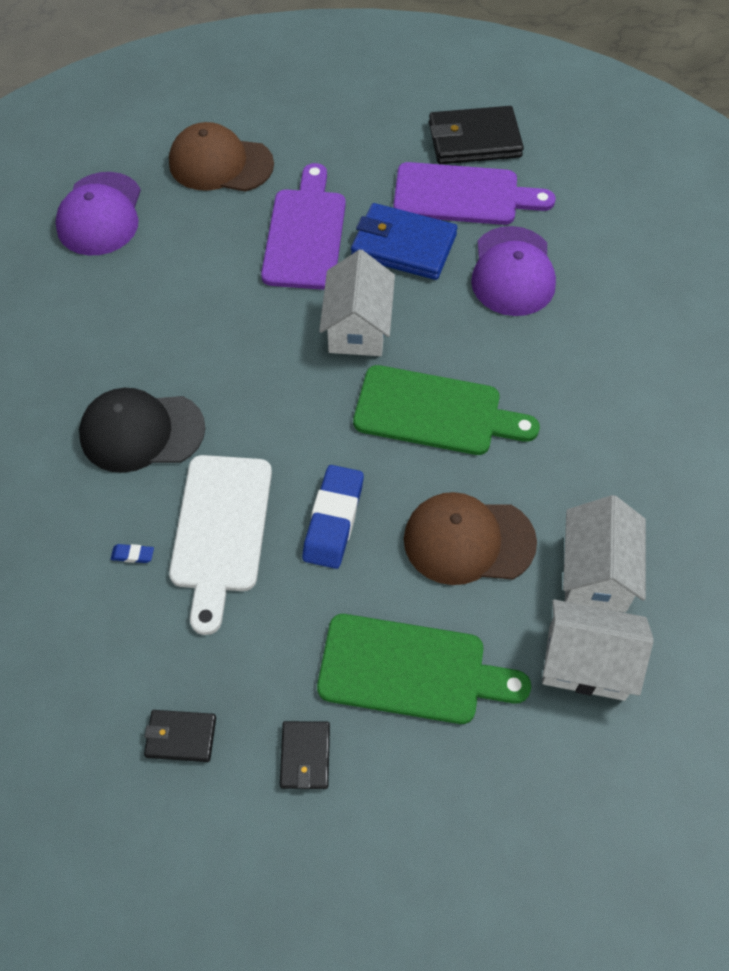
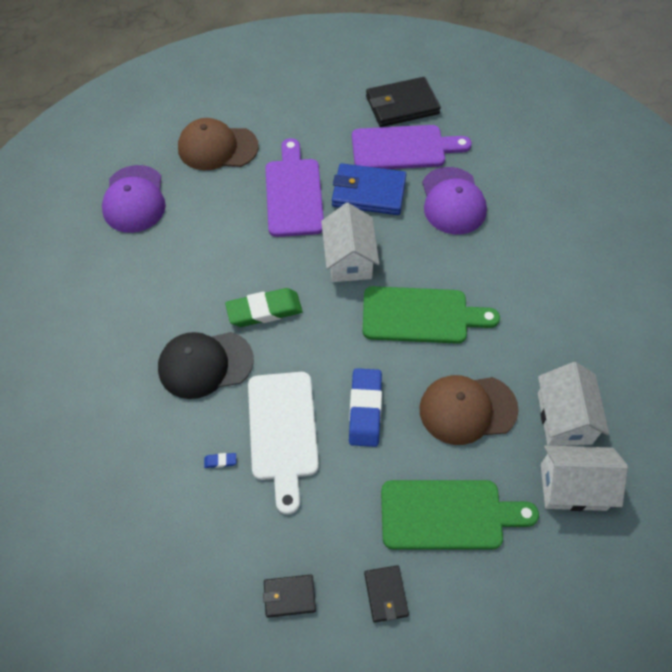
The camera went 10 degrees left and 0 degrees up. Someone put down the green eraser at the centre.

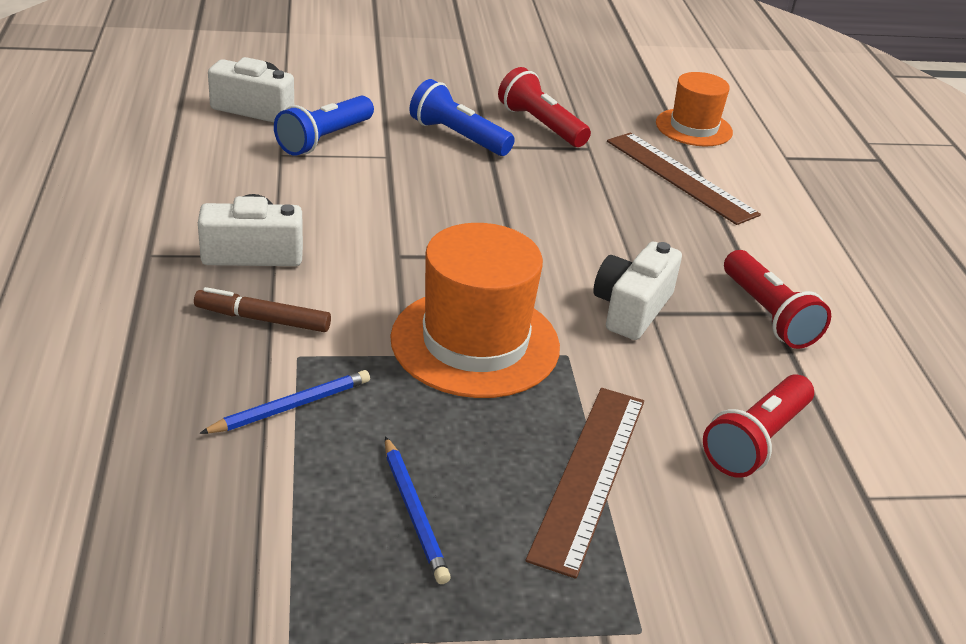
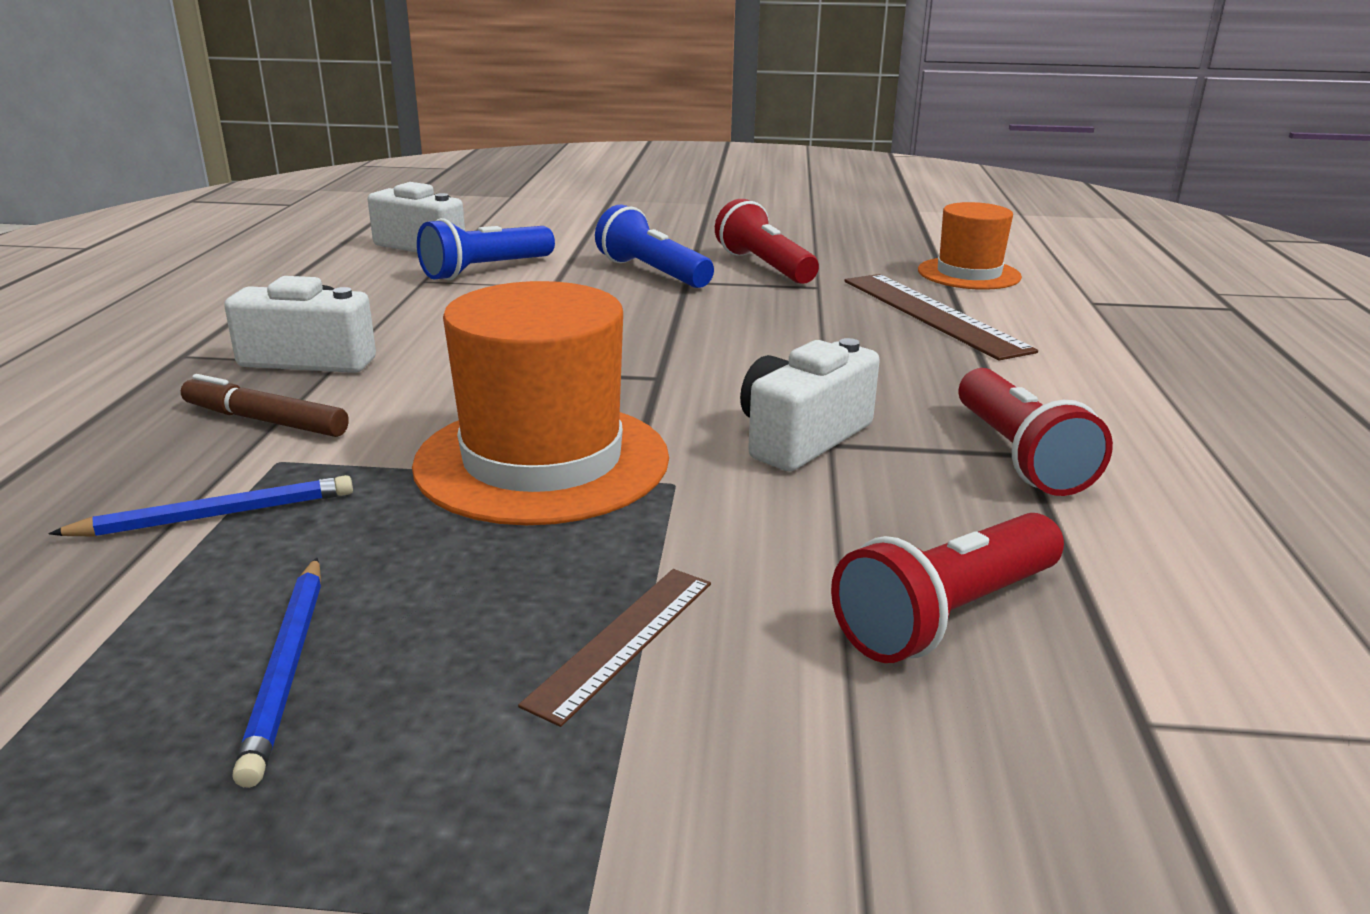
The camera went 15 degrees right and 10 degrees down. Someone scaled the brown ruler (1st from left) at the bottom centre by 0.57.

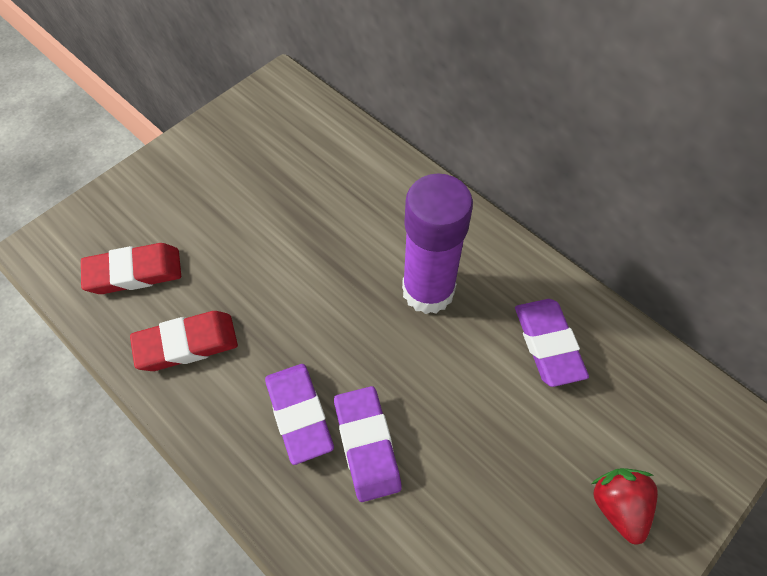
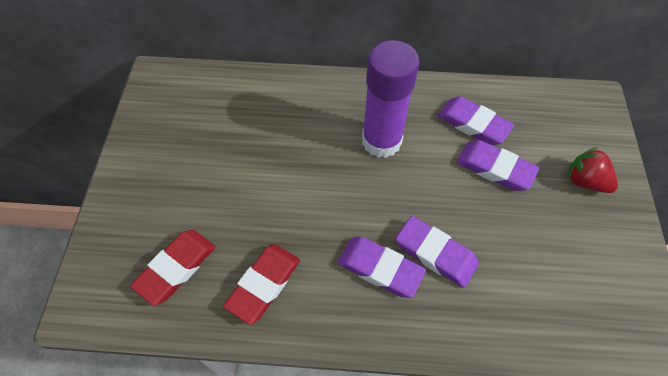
The camera went 40 degrees left and 0 degrees up. Someone put down the purple eraser (4th from left) at the middle right.

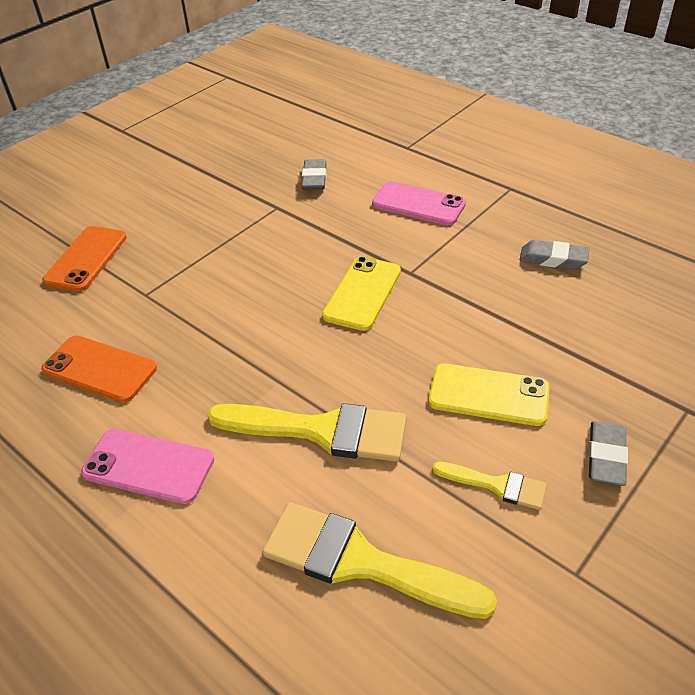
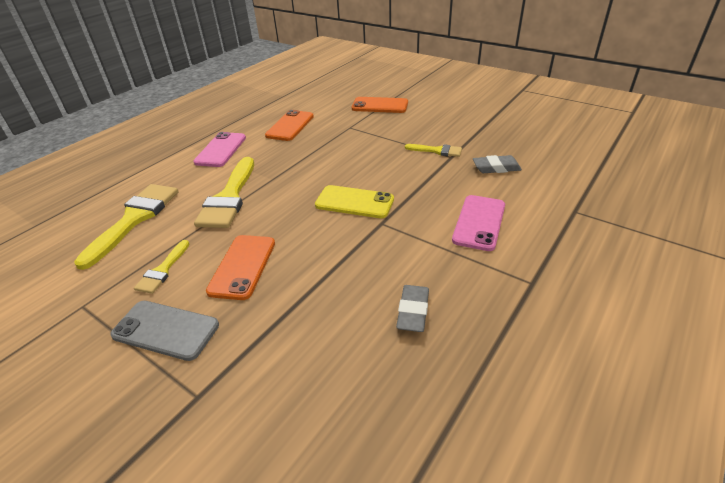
The camera went 85 degrees right and 5 degrees down. Someone swapped the grey eraser (3rd from left) at the middle right for the grey phone at the bottom left. Someone repainted the yellow phone (2nd from left) at the middle right, which became the orange phone (1st from left) at the middle left. Someone put down the yellow brush (4th from left) at the top centre.

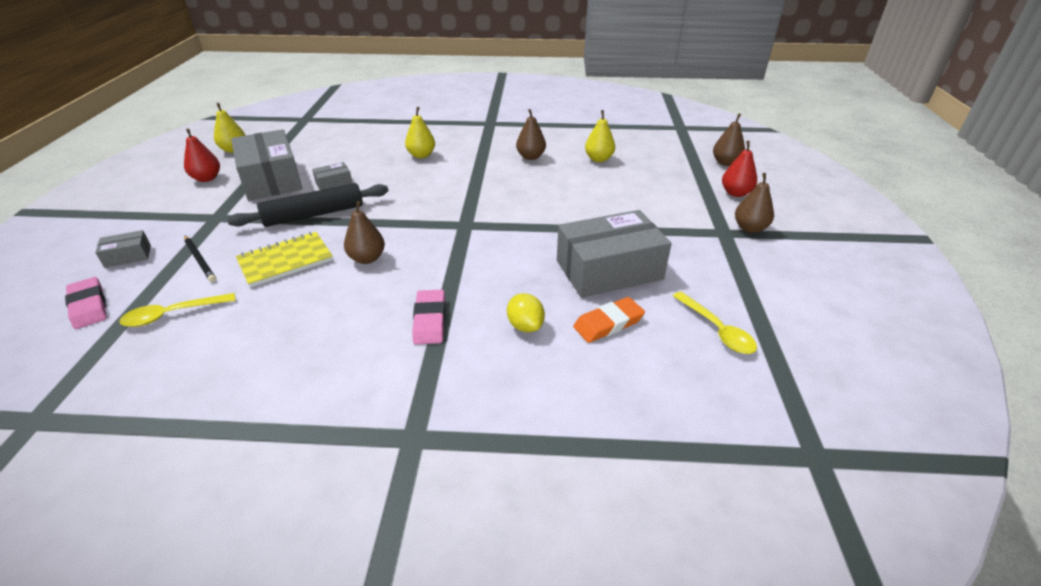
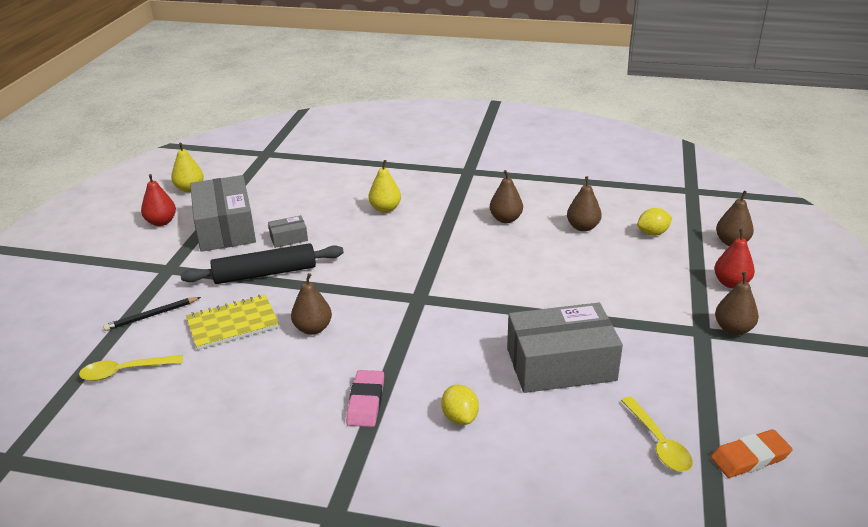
The camera went 10 degrees right and 5 degrees down. Someone rotated the black pencil at the middle left by 90 degrees clockwise. Someone repainted the yellow pear (3rd from left) at the top centre, which became the brown pear (3rd from left) at the middle right. Someone put down the yellow lemon (2nd from left) at the middle right. Someone carried the orange eraser from the centre to the bottom right. Someone took away the pink eraser (1st from left) at the middle left. Someone took away the grey box (1st from left) at the middle left.

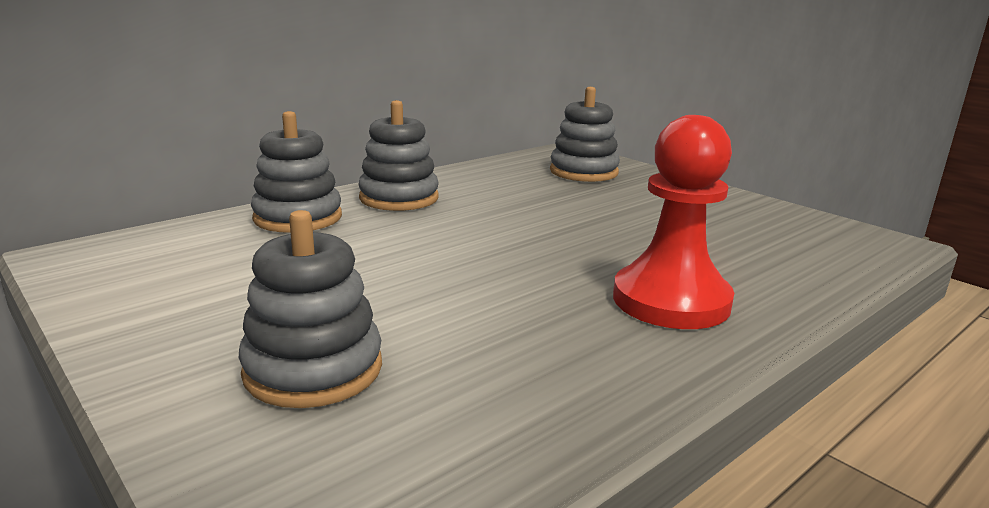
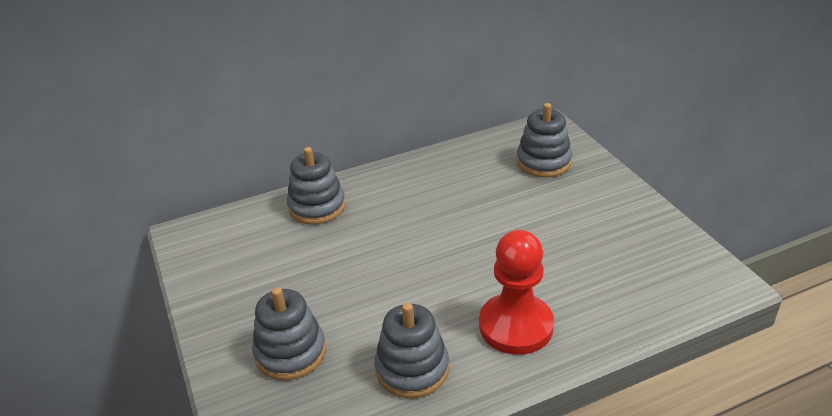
The camera went 20 degrees right and 15 degrees up. Someone carried the grey stacking toy (3rd from left) from the top centre to the bottom centre.

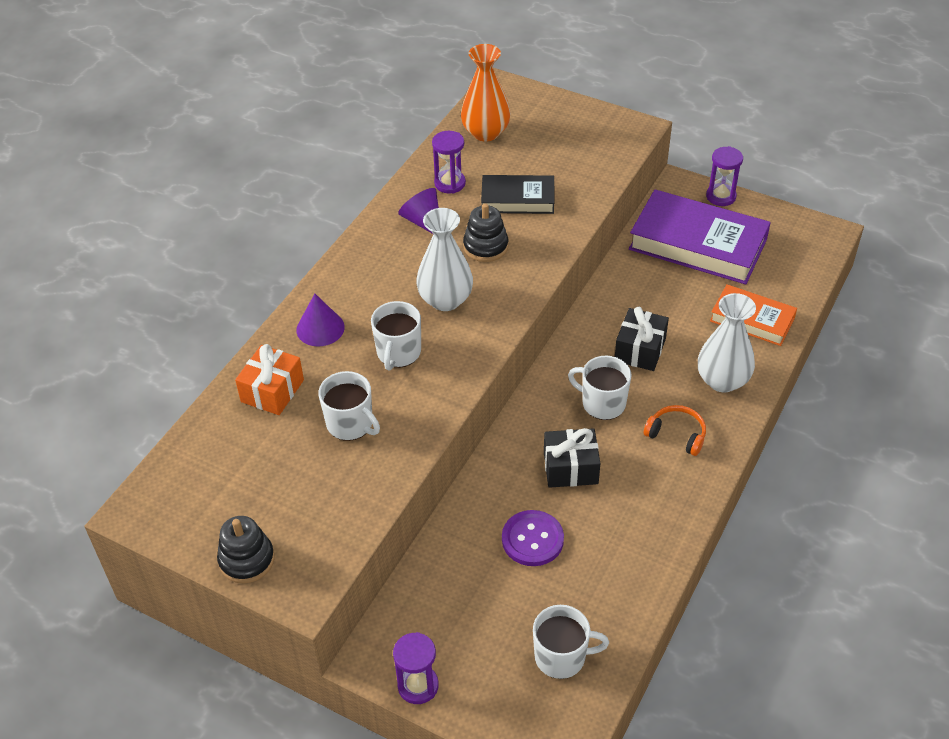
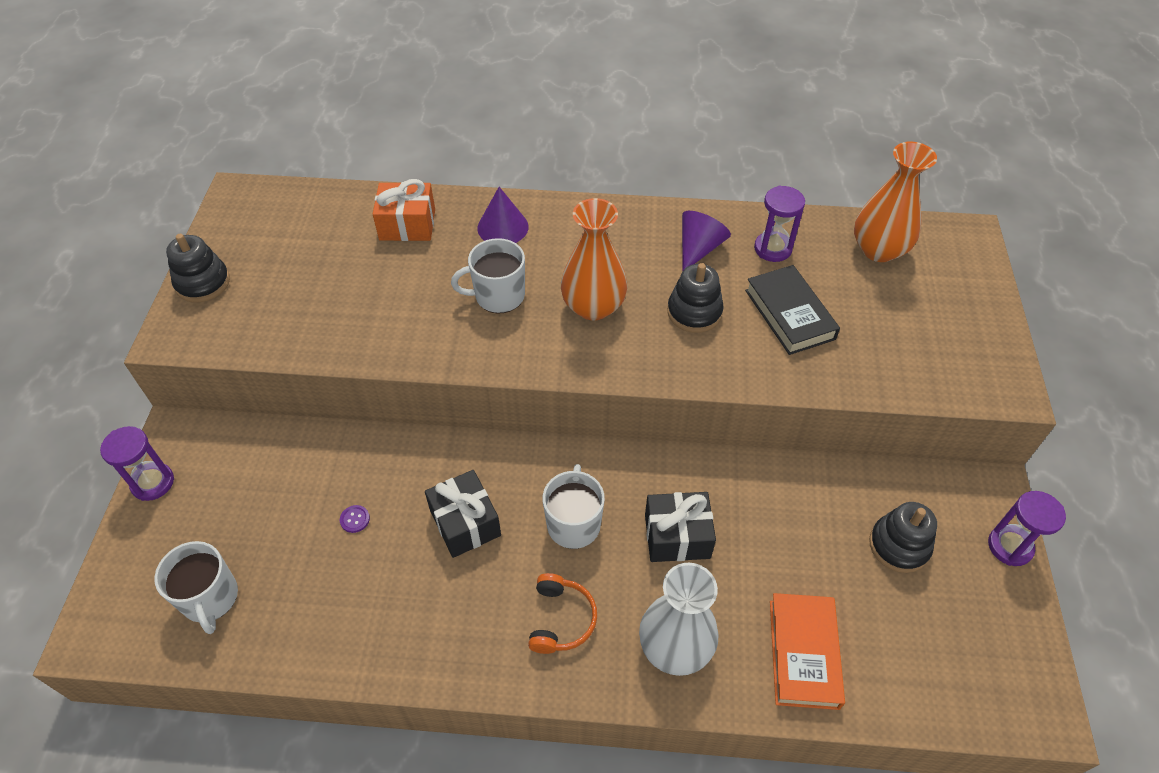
The camera went 65 degrees right and 5 degrees up. Someone scaled the purple button at the bottom centre by 0.42. Someone repainted the white vase (1st from left) at the centre, which became the orange vase (1st from left) at the centre. Someone swapped the purple book at the top right for the black stacking toy (3rd from left) at the bottom right. Someone took away the white mug (1st from left) at the centre.

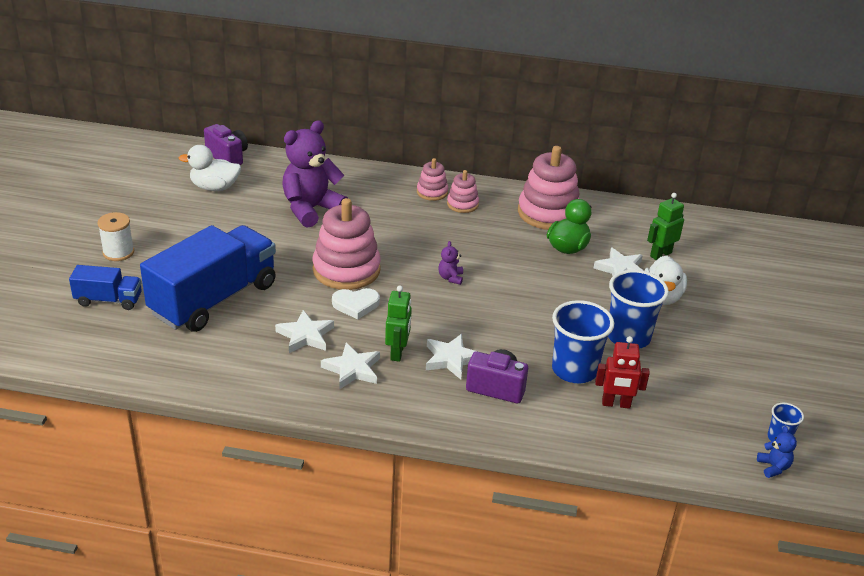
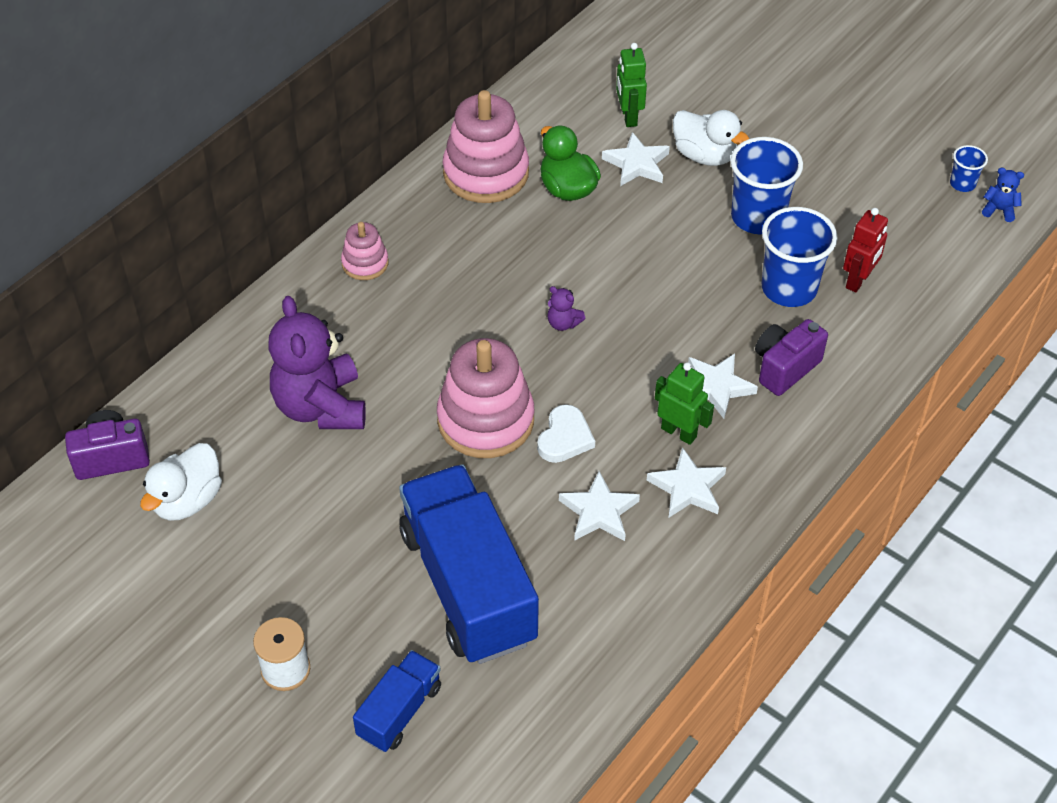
The camera went 60 degrees left and 15 degrees up. Someone took away the pink stacking toy (3rd from left) at the top centre.

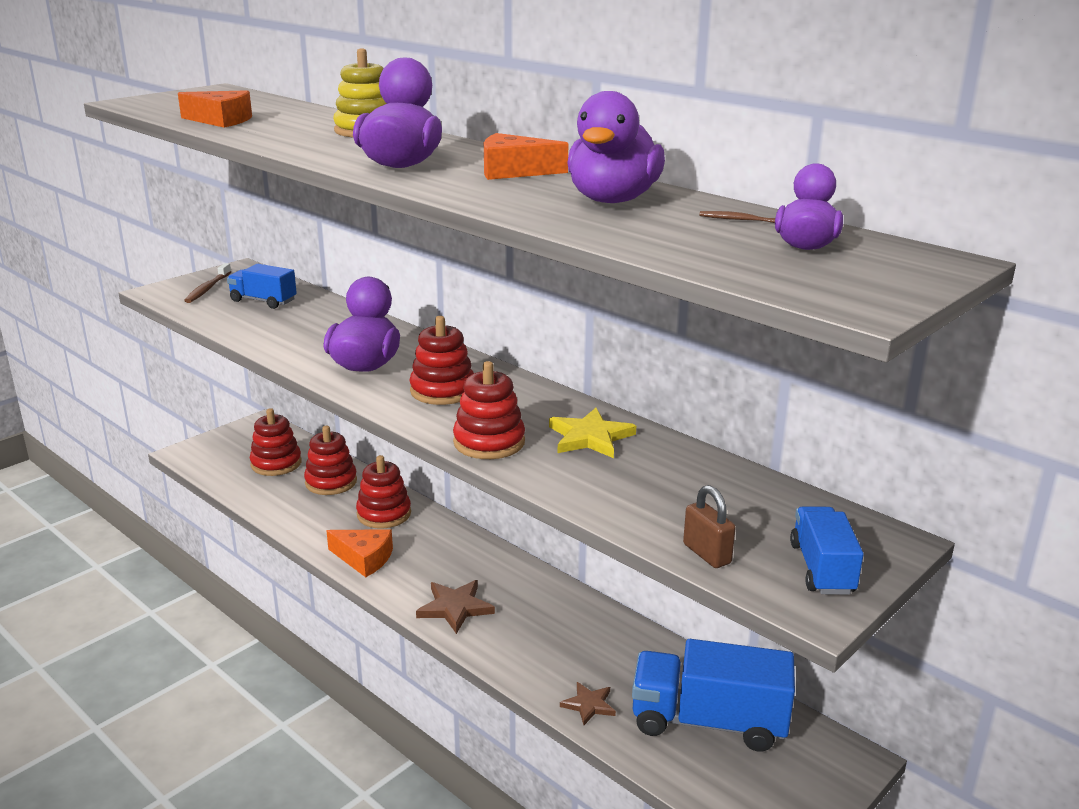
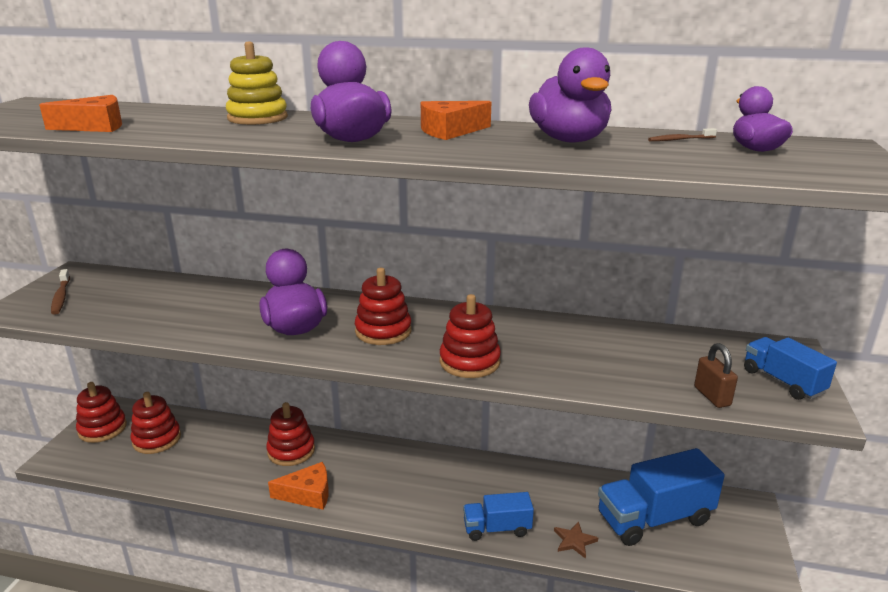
The camera went 30 degrees left and 0 degrees up. Someone carried the red stacking toy (2nd from left in the first image) from the middle left to the bottom left. Someone carried the blue truck (1st from left) from the middle left to the bottom centre. Someone rotated the brown padlock at the centre by 45 degrees clockwise. Someone took away the brown star (1st from left) at the bottom centre. Someone took away the yellow star at the centre.

